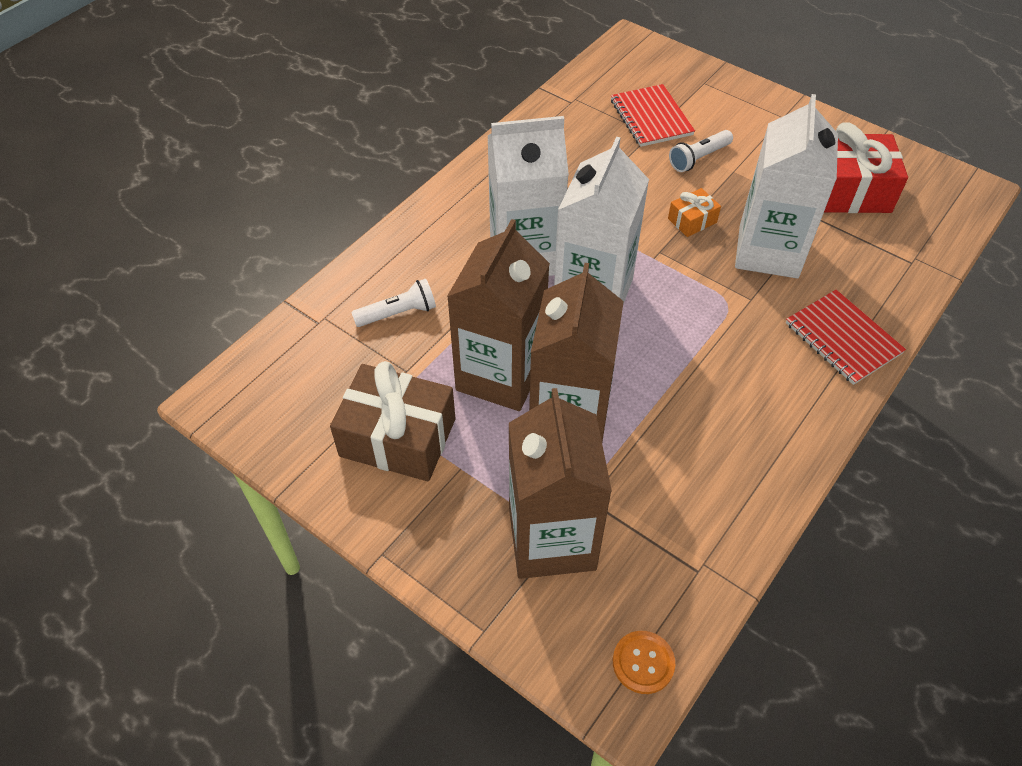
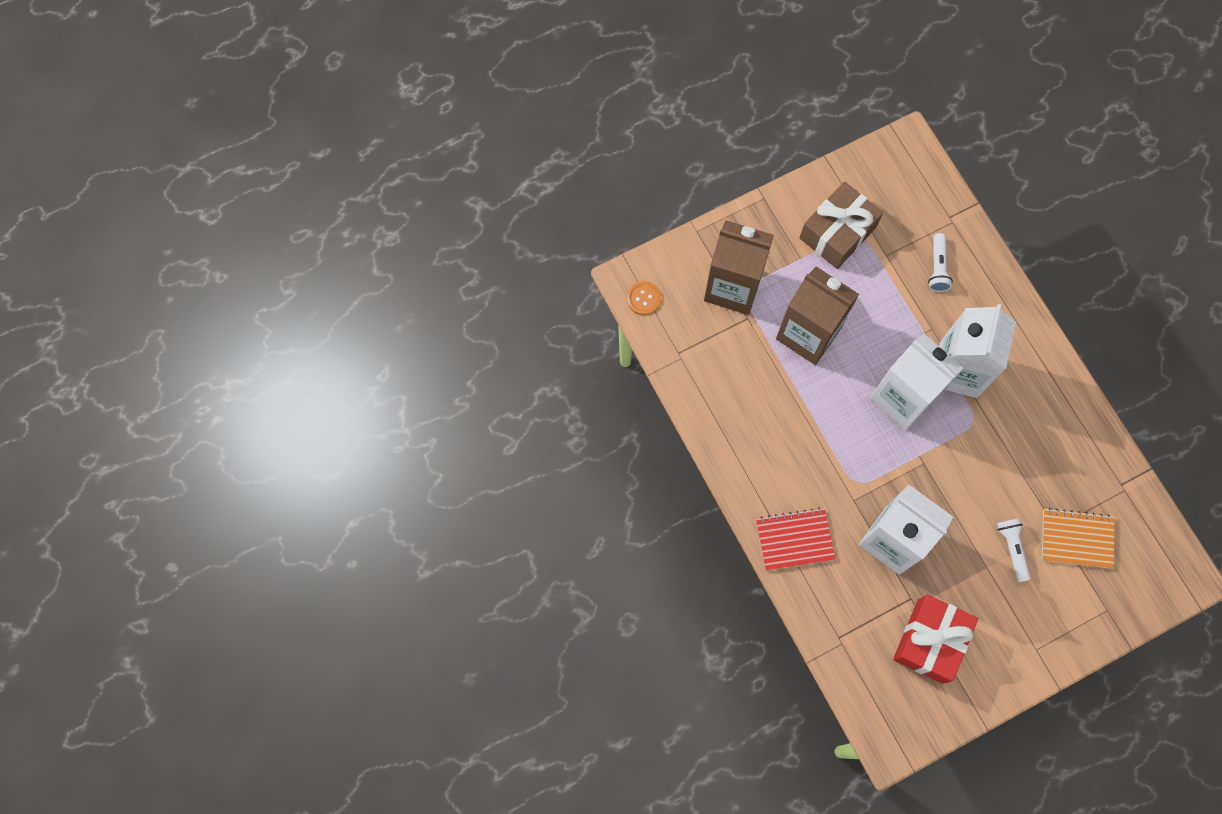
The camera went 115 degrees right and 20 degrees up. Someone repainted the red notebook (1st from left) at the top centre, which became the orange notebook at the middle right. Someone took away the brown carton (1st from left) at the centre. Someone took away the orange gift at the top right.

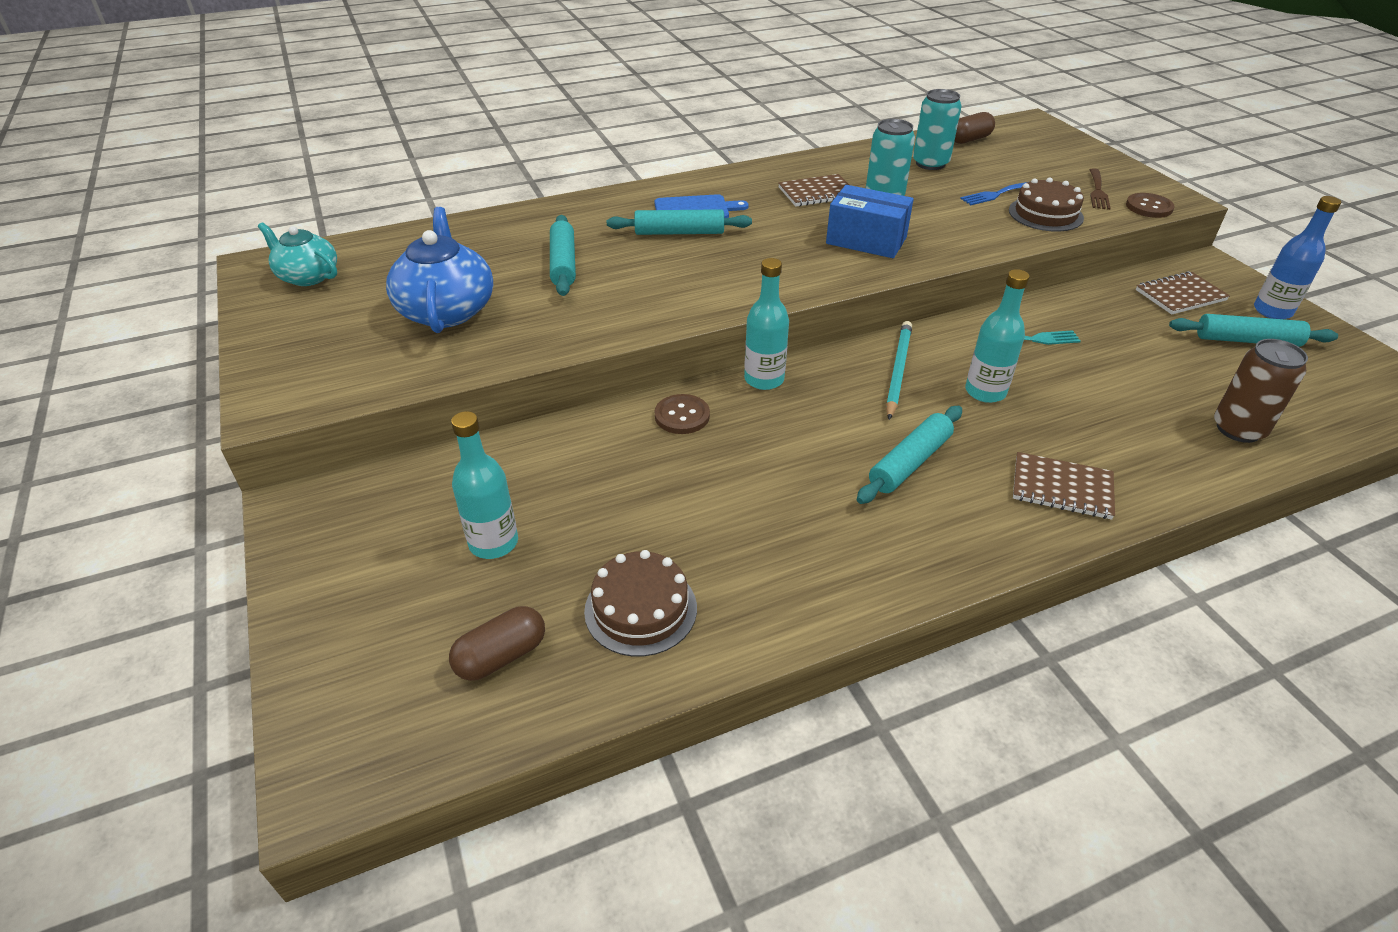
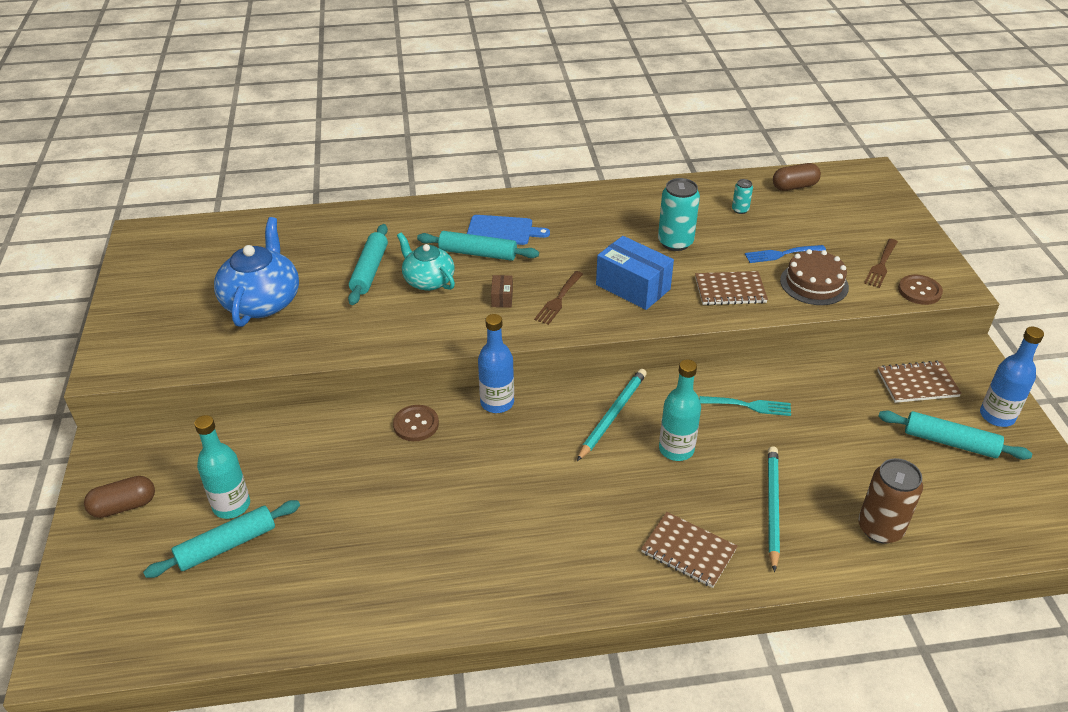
The camera went 15 degrees right and 0 degrees up. Someone carried the brown capsule (1st from left) from the bottom centre to the bottom left. Someone carried the turquoise rolling pin (3rd from left in the first image) from the centre to the bottom left. Someone carried the turquoise teapot from the top left to the centre. Someone repainted the turquoise bottle (2nd from left) at the centre, which became the blue bottle (1st from left) at the centre. Someone put down the brown box at the centre. Someone put down the brown fork (1st from left) at the centre. Someone carried the brown notebook (1st from left in the first image) from the top centre to the middle right. Someone scaled the turquoise can (2nd from left) at the top right by 0.50. Someone put down the turquoise pencil (2nd from left) at the bottom right. Someone took away the brown cake (1st from left) at the centre.

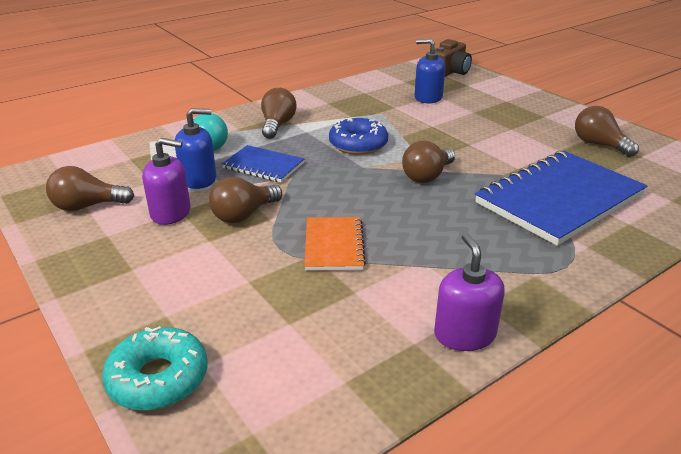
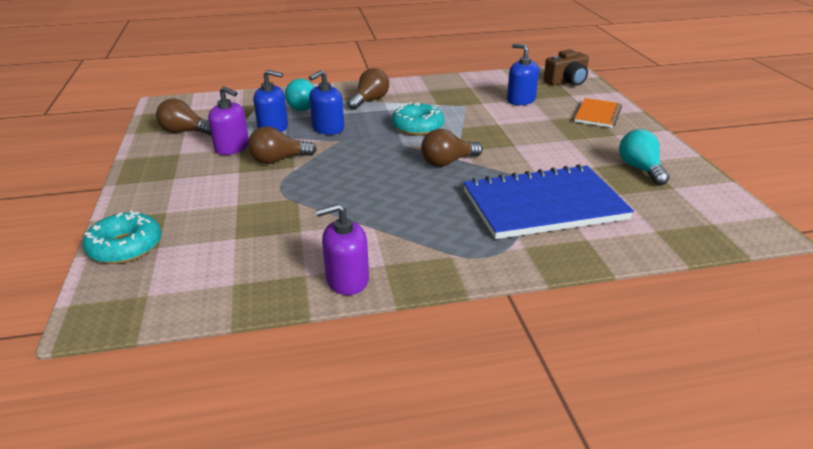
The camera went 25 degrees right and 0 degrees up. Someone swapped the blue notebook (1st from left) at the centre for the blue soap dispenser (2nd from left) at the top centre. Someone rotated the purple soap dispenser (2nd from left) at the middle right by 120 degrees counterclockwise. Someone repainted the blue donut at the top centre, which became the turquoise donut (2nd from left) at the top centre. Someone carried the orange notebook from the centre to the top right. Someone repainted the brown light bulb (5th from left) at the top right, which became the turquoise light bulb (2nd from left) at the middle right.

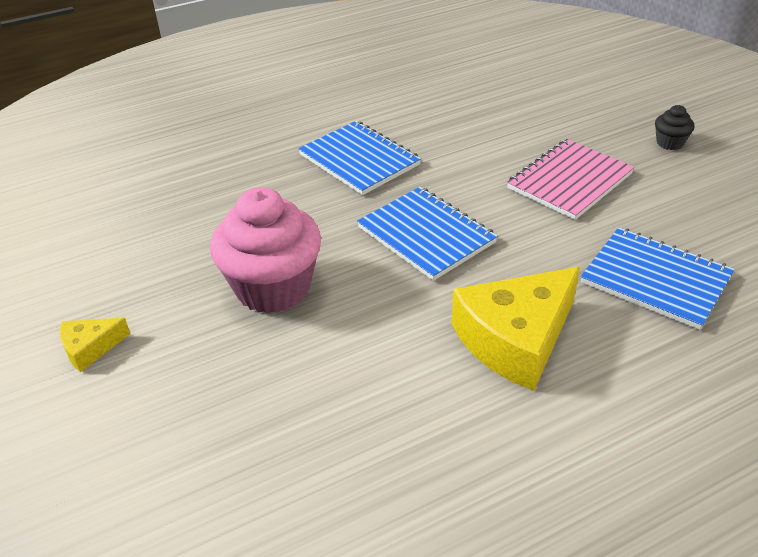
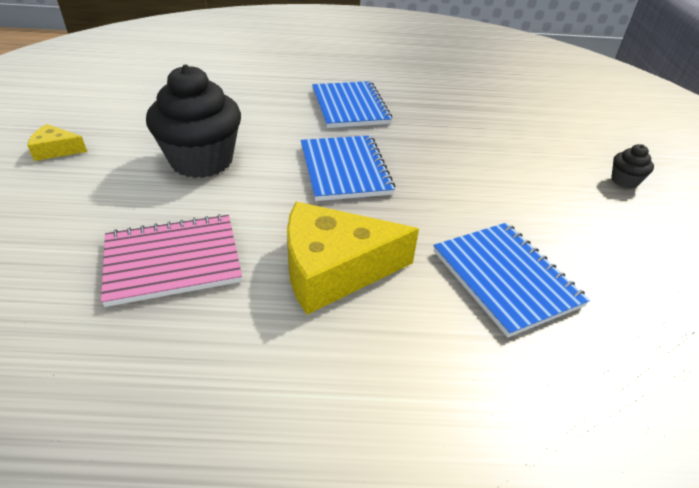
The camera went 25 degrees right and 0 degrees up. Someone carried the pink notebook from the top right to the middle left. Someone repainted the pink cupcake at the centre, which became the black cupcake (1st from left) at the top left.

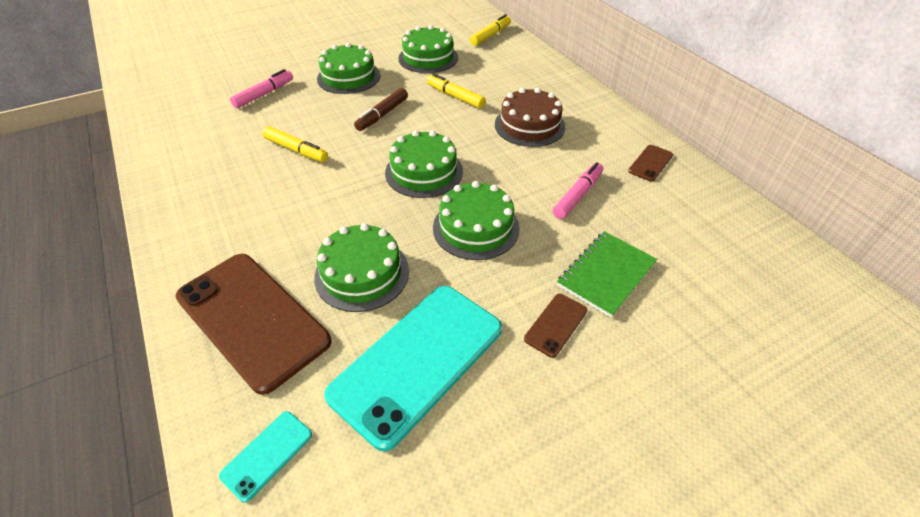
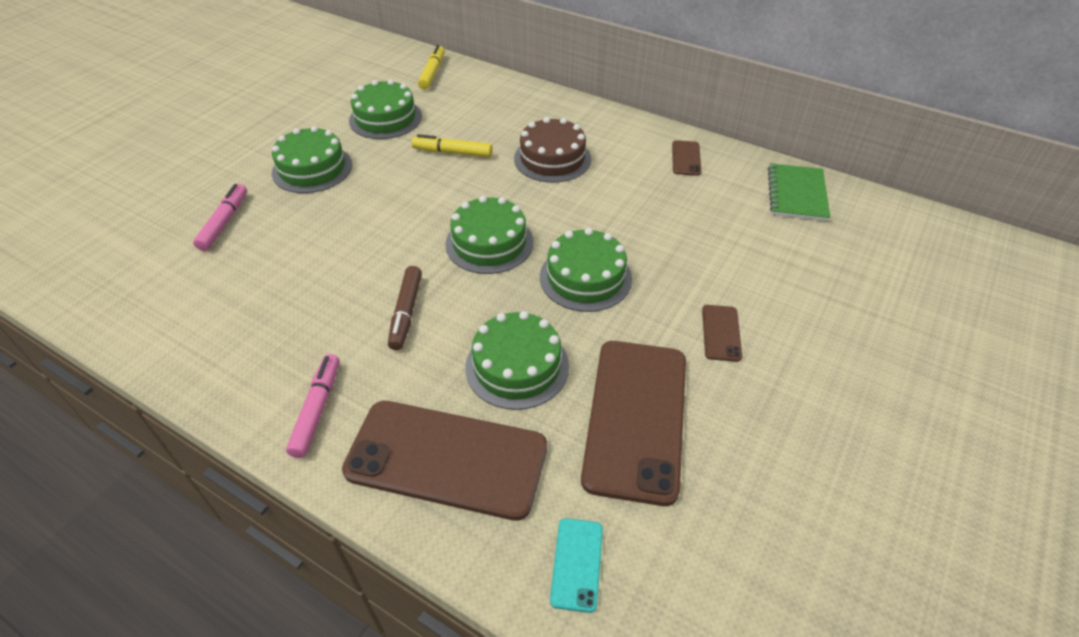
The camera went 30 degrees left and 0 degrees up. Someone carried the pink marker (2nd from left) from the centre to the middle left. Someone carried the brown marker from the top centre to the centre. Someone repainted the turquoise phone (2nd from left) at the bottom centre, which became the brown phone (2nd from left) at the centre. Someone carried the green notebook from the centre to the top right. Someone took away the yellow marker (1st from left) at the top left.

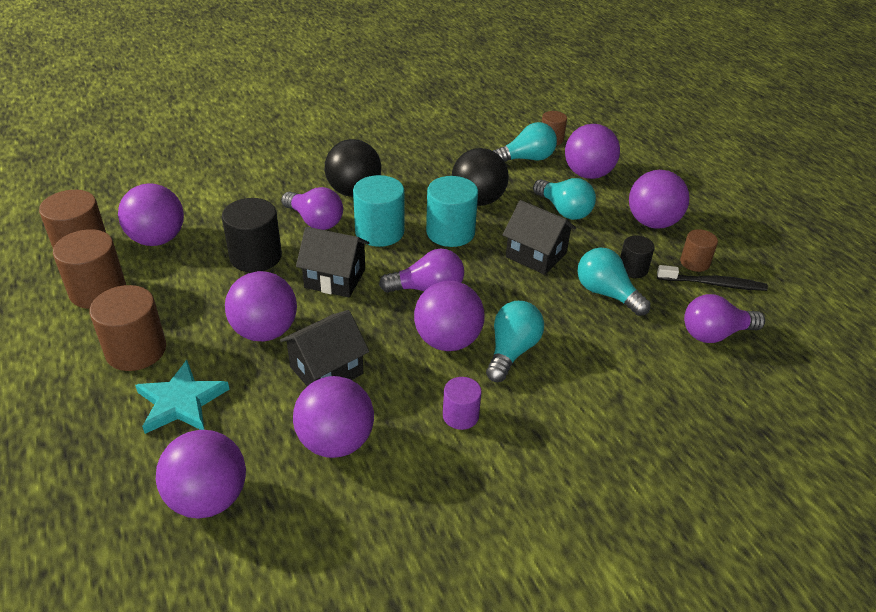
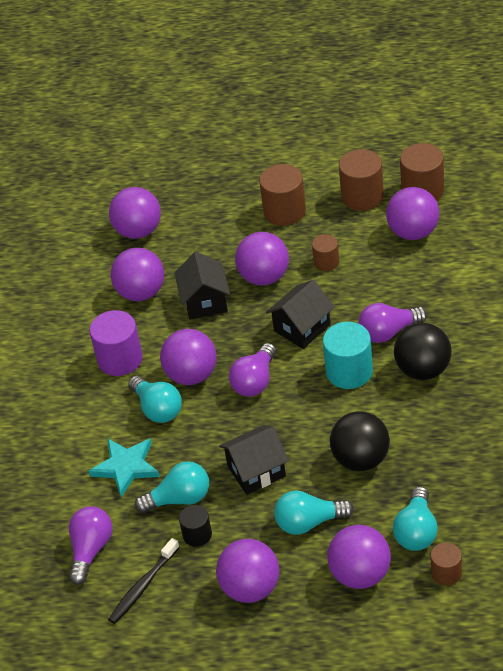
The camera went 125 degrees right and 5 degrees up. Someone carried the turquoise star from the middle left to the bottom left. Someone scaled the purple cylinder at the centre by 1.72. Someone carried the brown cylinder (5th from left in the first image) from the middle right to the centre. Someone took away the black cylinder (1st from left) at the middle left. Someone took away the turquoise cylinder (2nd from left) at the centre.

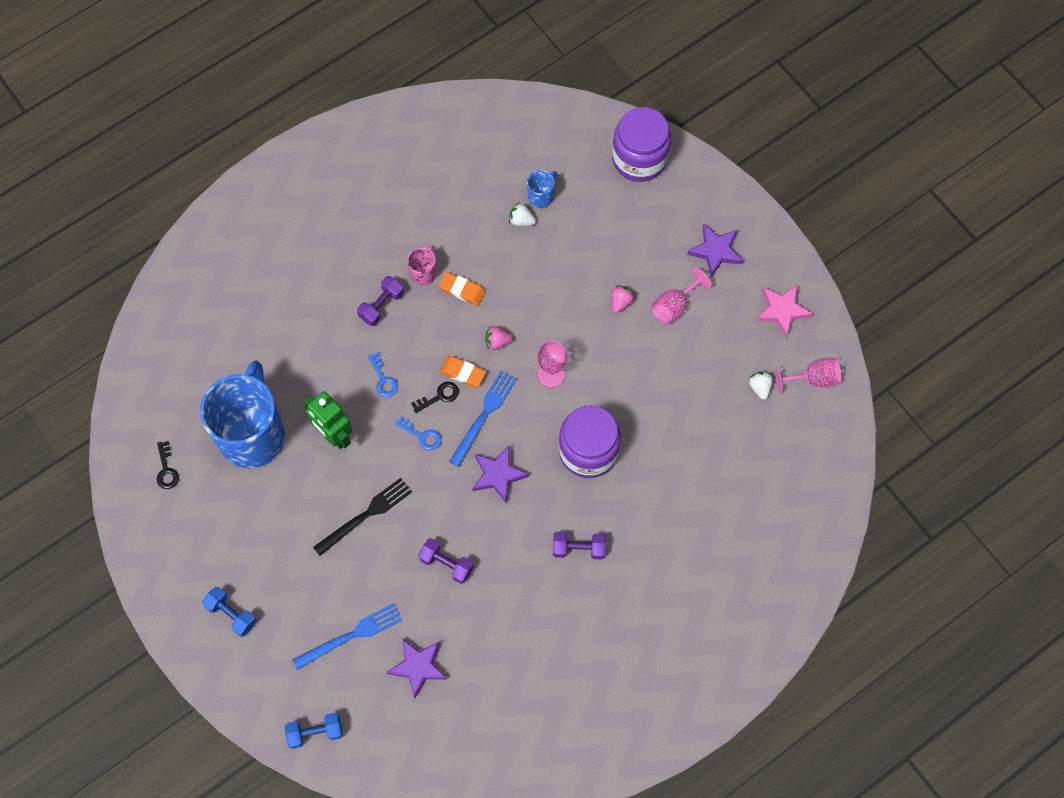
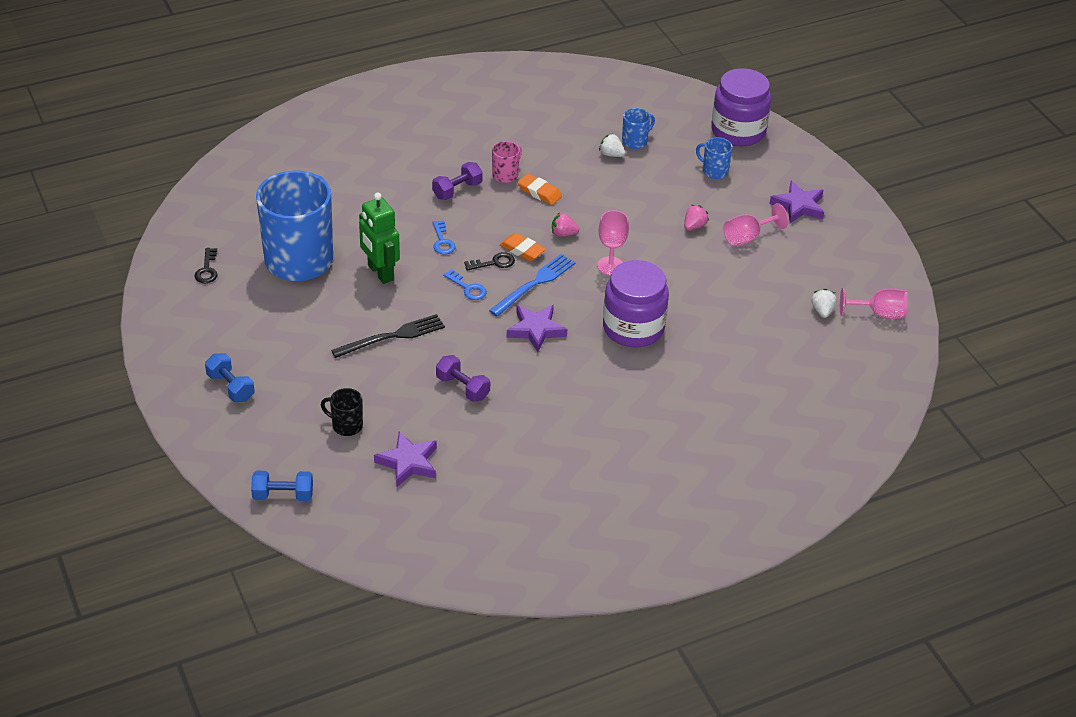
The camera went 10 degrees right and 25 degrees down. Someone swapped the blue fork (1st from left) at the bottom left for the black mug at the middle left. Someone put down the blue mug (3rd from left) at the top centre. Someone took away the purple dumbbell (3rd from left) at the bottom centre. Someone took away the pink star at the middle right.

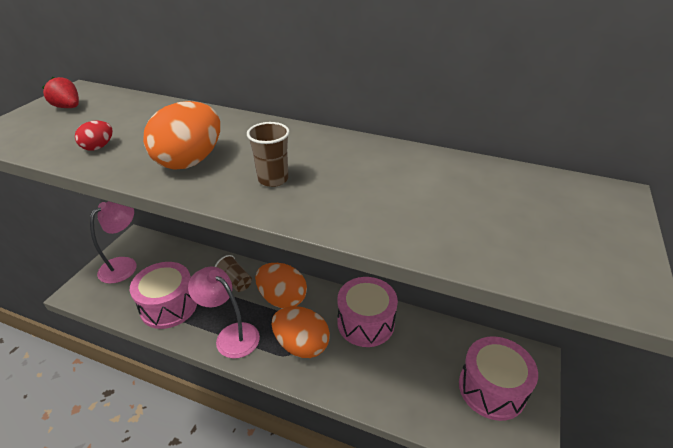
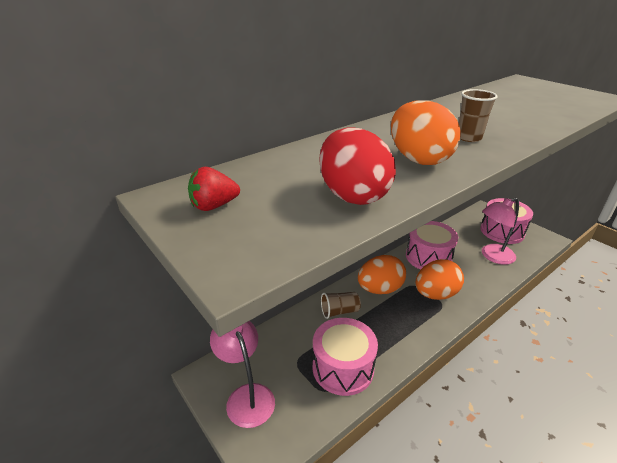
The camera went 60 degrees left and 5 degrees down. Someone scaled the red egg at the top left by 2.10. Someone carried the pink lamp (2nd from left) from the bottom left to the middle right.

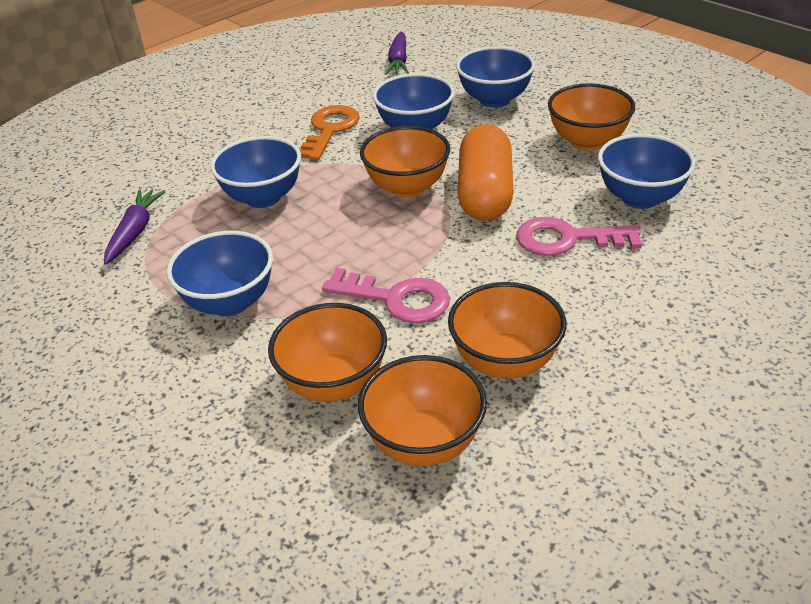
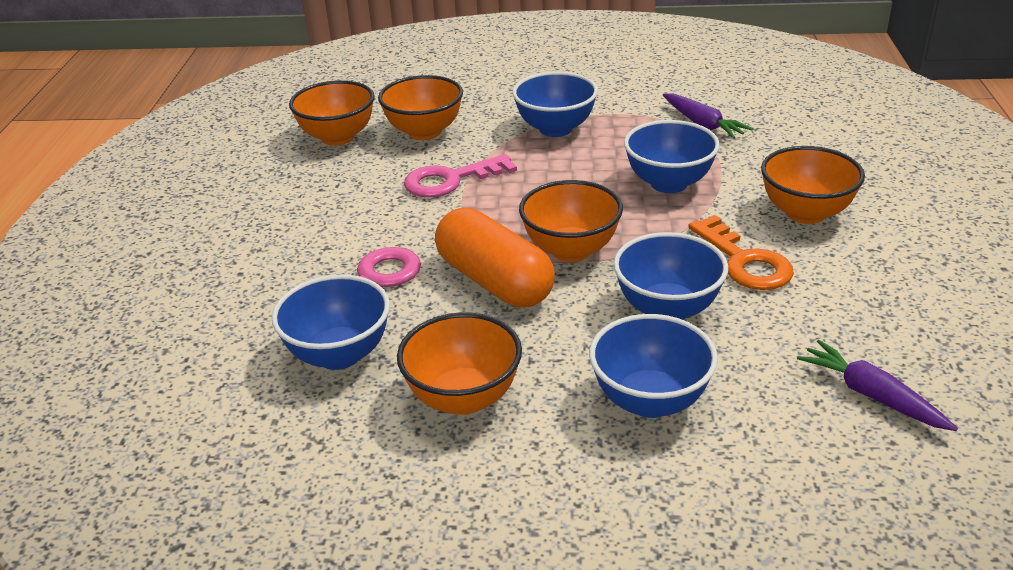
The camera went 135 degrees right and 5 degrees down. Someone carried the orange bowl (4th from left in the first image) from the centre to the top right.

